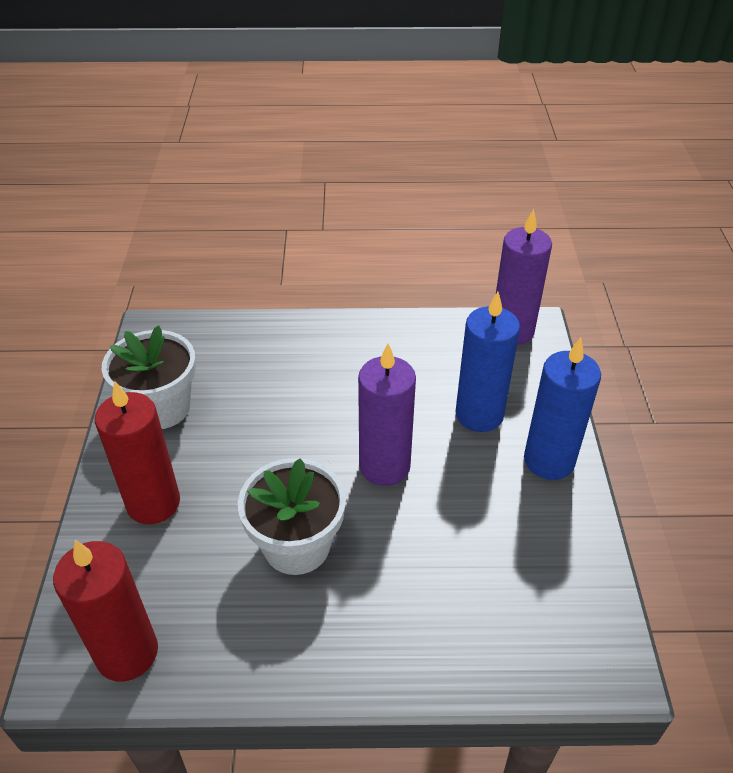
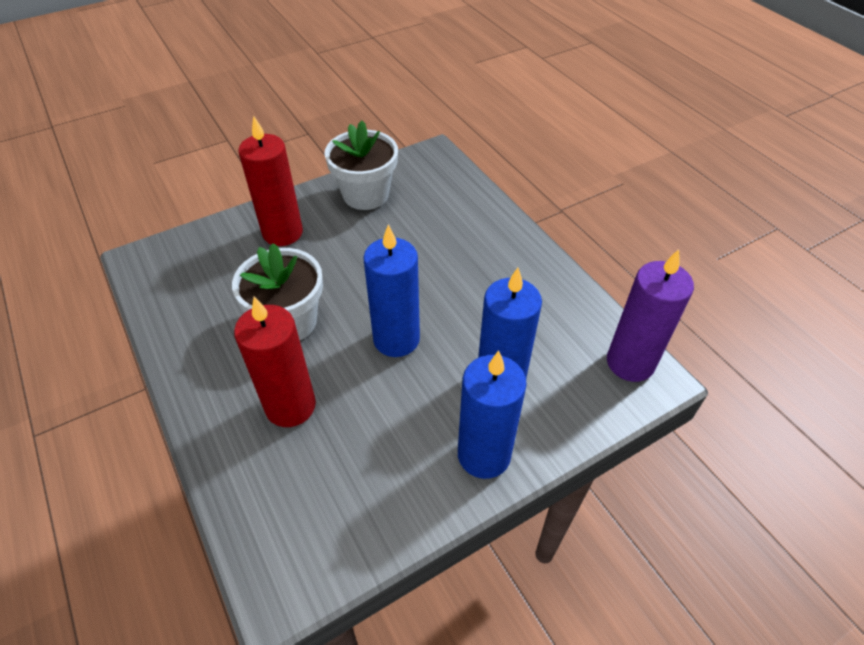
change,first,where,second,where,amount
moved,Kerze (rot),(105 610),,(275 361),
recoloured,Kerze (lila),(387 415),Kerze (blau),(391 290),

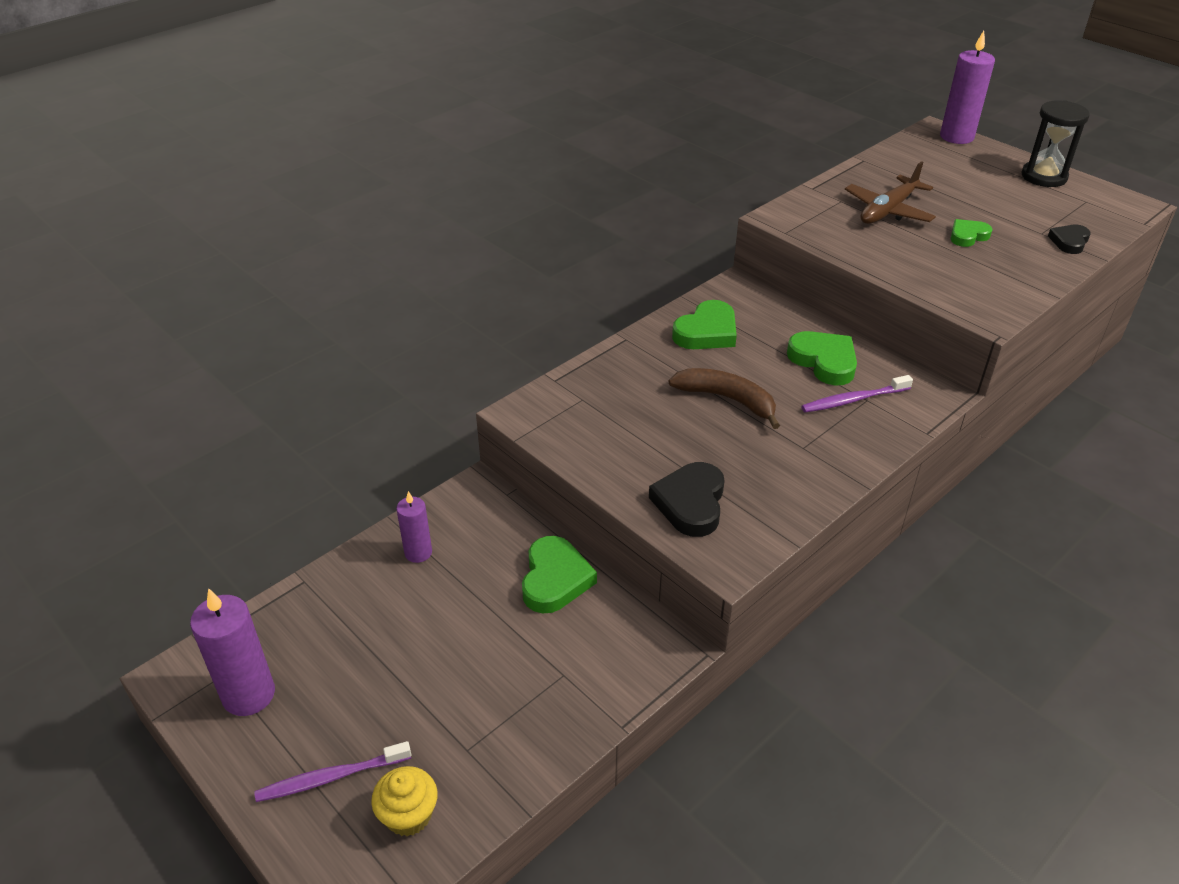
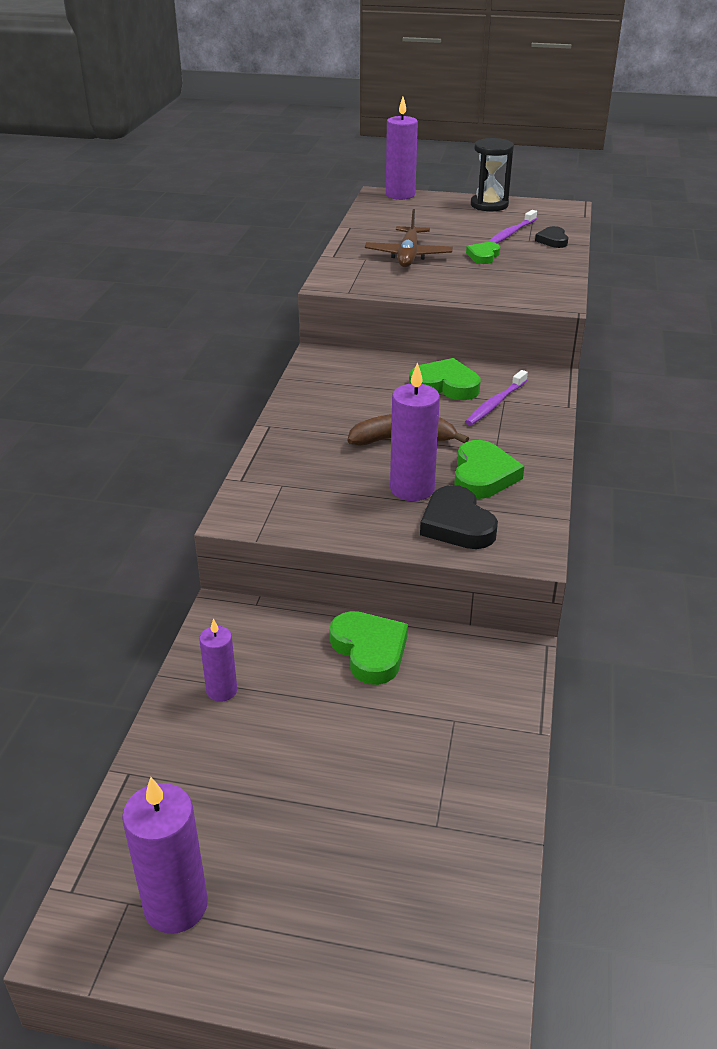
change,first,where,second,where,amount
moved,Zahnbürste (lila),(333 771),,(512 226),
removed,Muffin (gelb),(404 801),,,
moved,Herz (grün),(704 324),,(489 469),
added,,,Kerze (lila),(415 431),

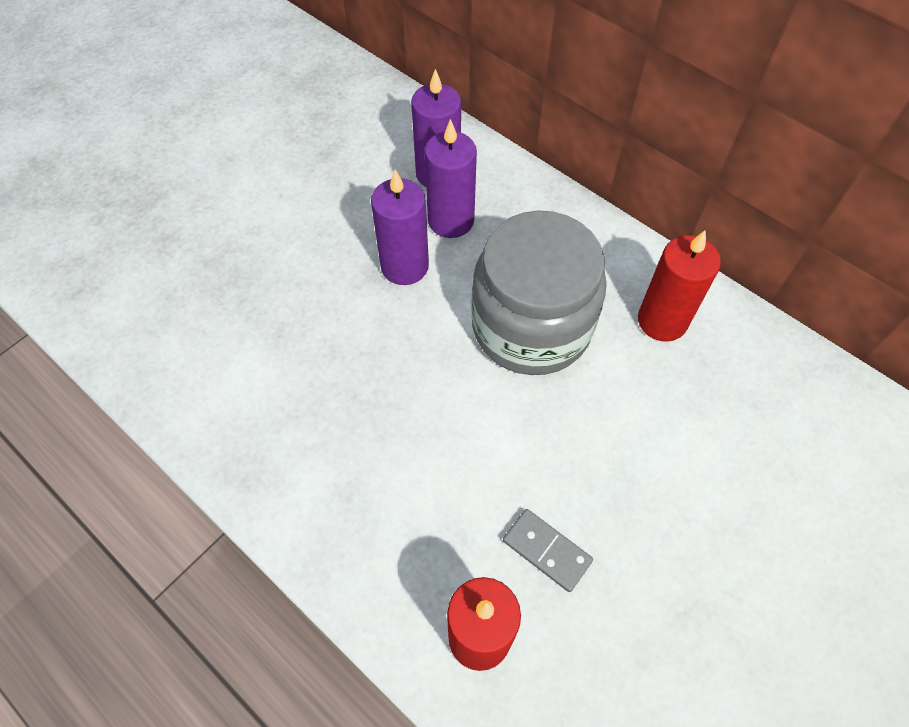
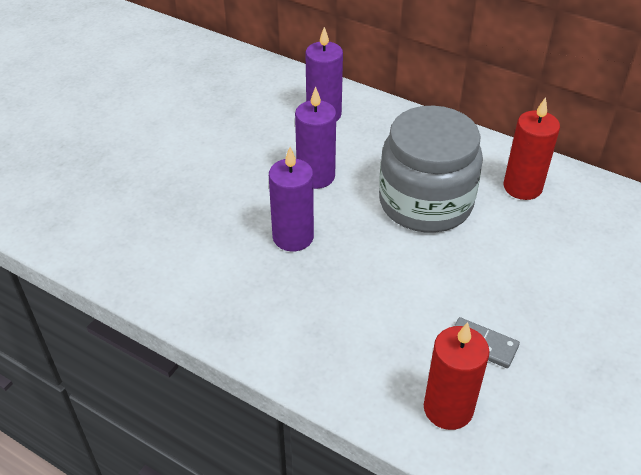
change,first,where,second,where,amount
moved,Kerze (lila),(450 178),,(291 199),

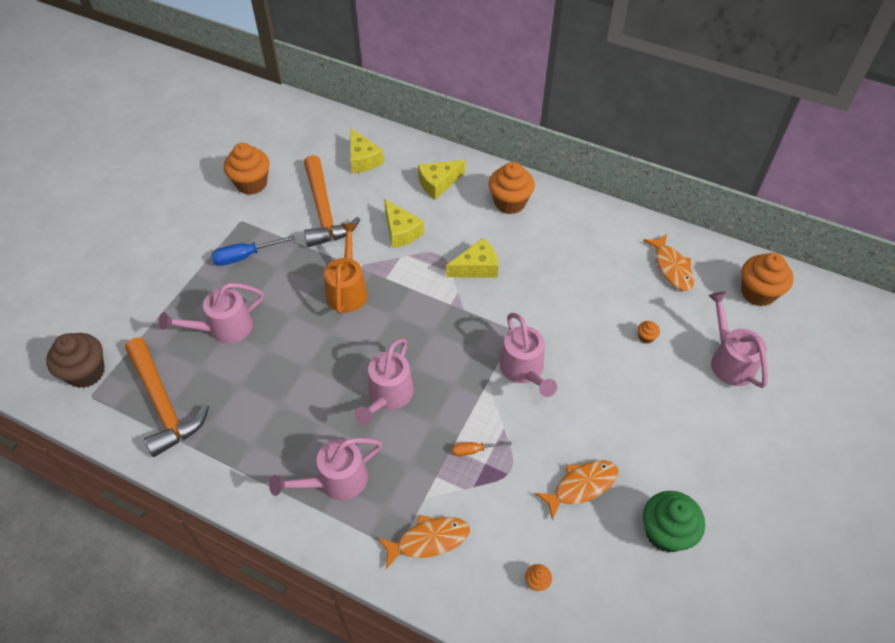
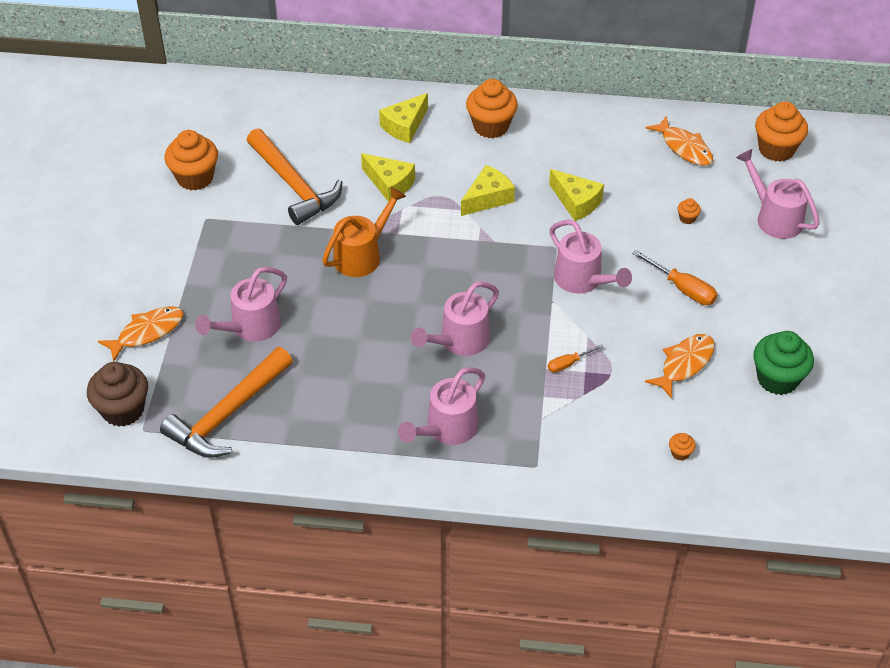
change,first,where,second,where,amount
turned,Hammer (orange),(167 397),,(226 402),90 degrees clockwise
removed,Schraubenzieher (blau),(253 250),,,
turned,Gießkanne (orange),(346 269),,(364 232),60 degrees clockwise
moved,Käse (gelb),(367 150),,(576 195),
turned,Gießkanne (rosa),(384 381),,(455 318),45 degrees clockwise
moved,Fisch (orange),(423 542),,(141 334),
added,,,Schraubenzieher (orange),(674 277),

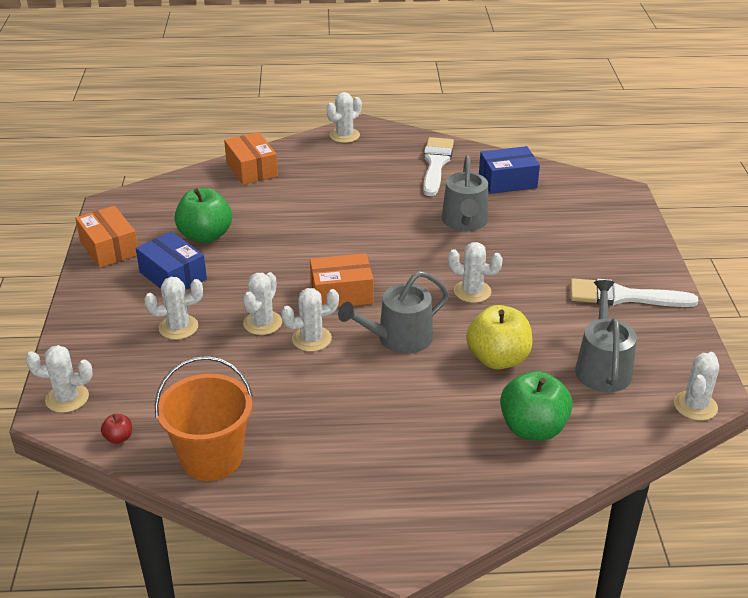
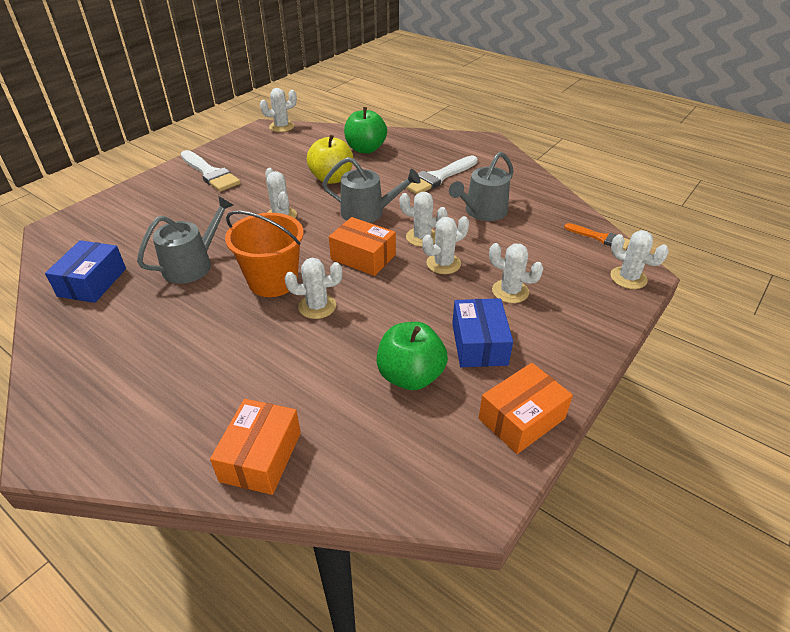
change,first,where,second,where,amount
turned,Schachtel (orange),(106 237),,(526 408),45 degrees clockwise
replaced,Apfel (rot),(116 429),Pinsel (orange),(597 236),
moved,Eimer (orange),(204 418),,(264 254),
moved,Kaktus (weiß),(344 117),,(313 288),
moved,Pinsel (weiß),(438 166),,(439 175),
turned,Schachtel (blau),(509 170),,(85 271),75 degrees clockwise
moved,Gießkanne (grau),(606 336),,(481 186),

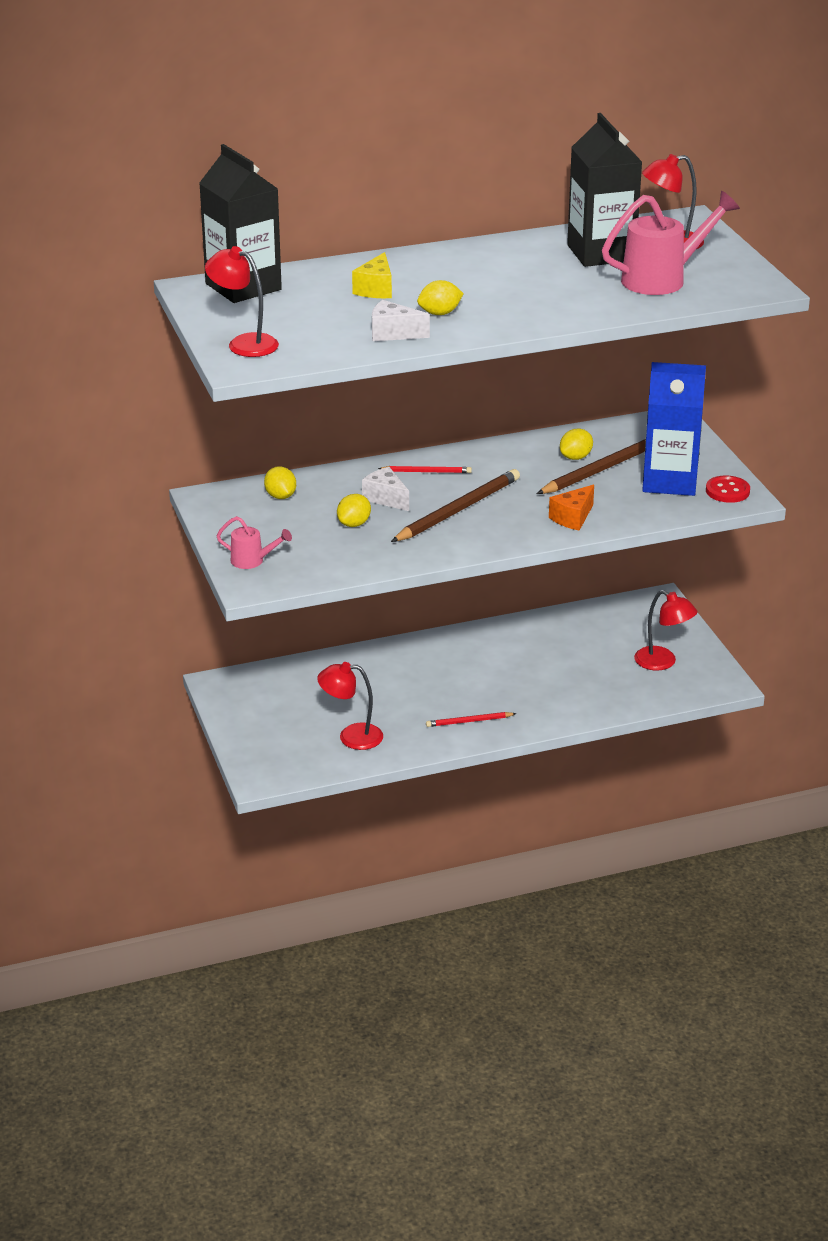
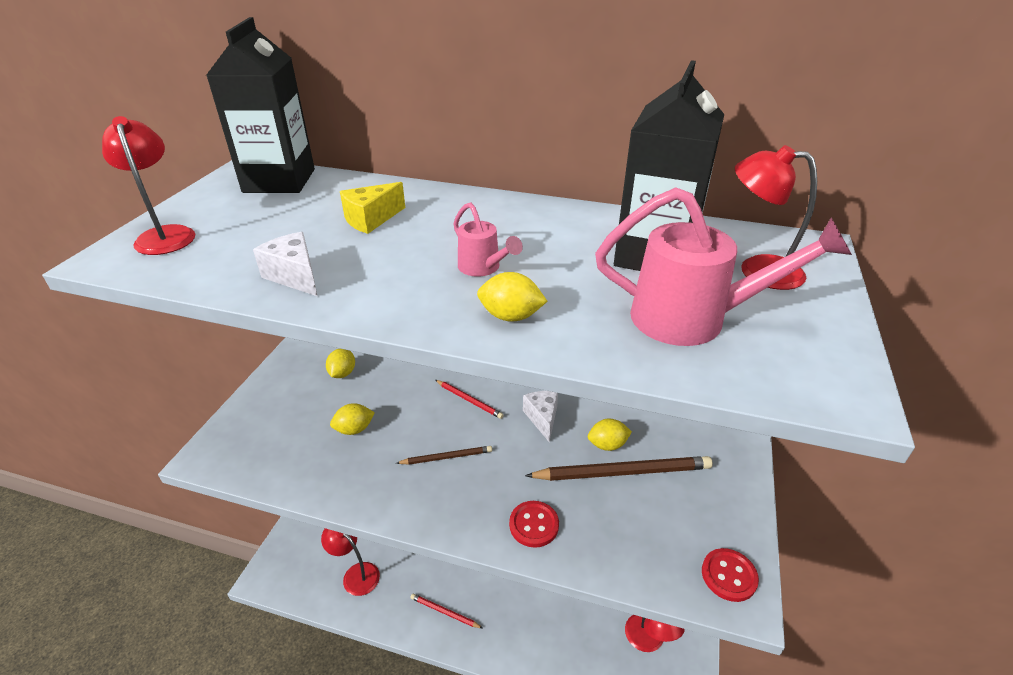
change,first,where,second,where,amount
moved,Gießkanne (rosa),(254 542),,(488 239),
moved,Käse (weiß),(385 489),,(540 416),
resized,Bleistift (braun),(455 505),,(444 455),x0.53
moved,Zitrone (gelb),(440 297),,(512 297),
replaced,Käse (orange),(571 507),Knopf (rot),(534 524),
removed,Getränkekarton (blau),(674 429),,,

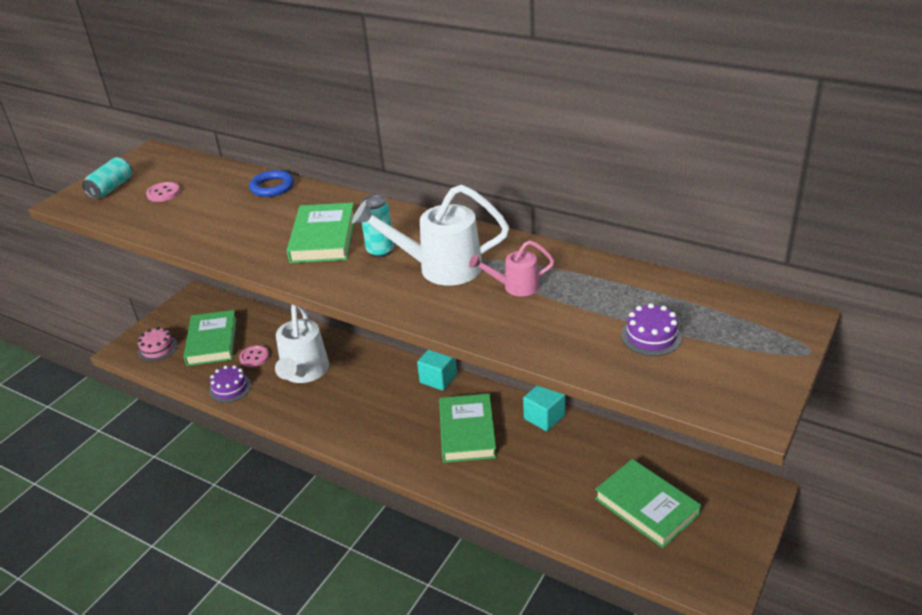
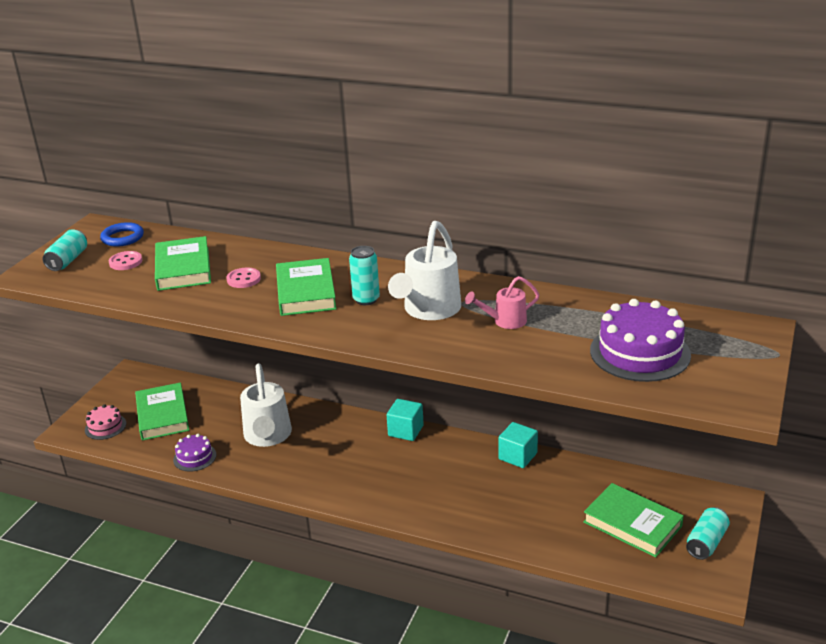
change,first,where,second,where,amount
moved,Knopf (rosa),(254 356),,(244 278),
moved,Ring (blau),(271 183),,(122 234),
turned,Gießkanne (weiß),(430 235),,(424 270),60 degrees counterclockwise
moved,Buch (grün),(468 428),,(183 263),
resized,Kuchen (lila),(651 329),,(640 340),x1.84
added,,,Dose (türkis),(708 533),

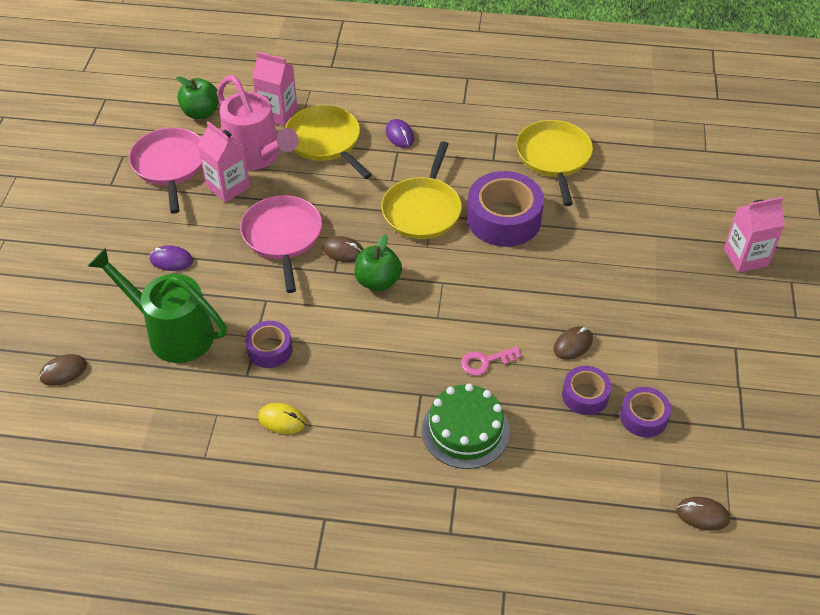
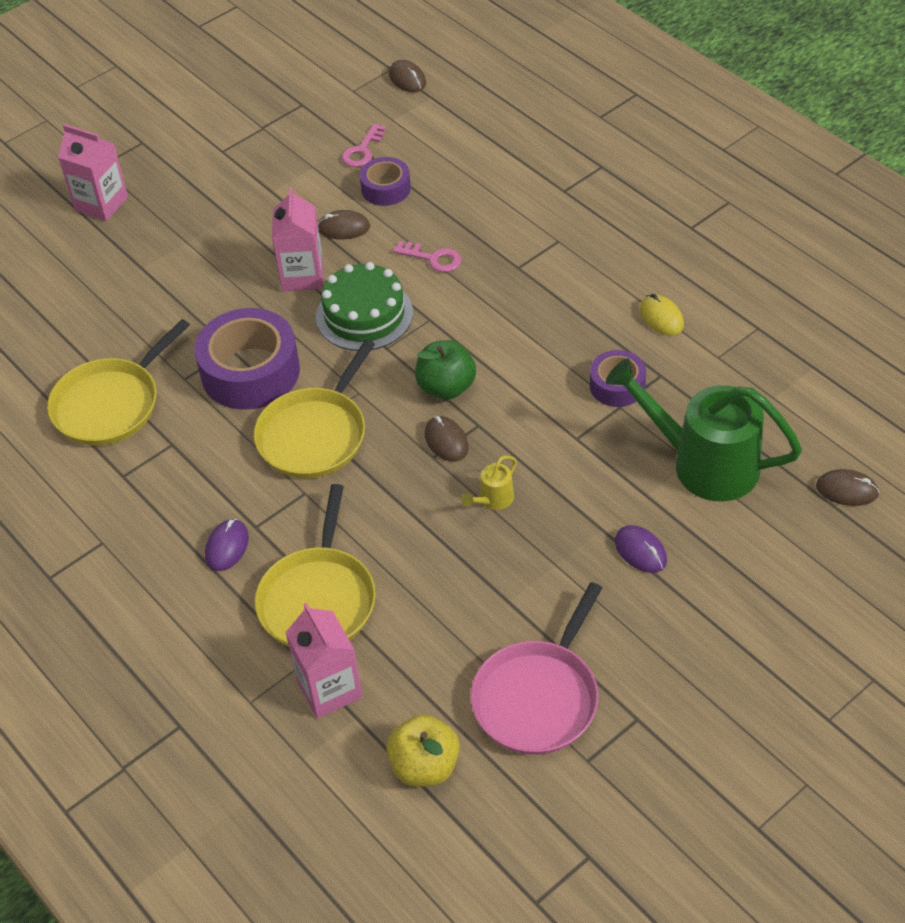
change,first,where,second,where,amount
turned,Gießkanne (grün),(157 305),,(704 429),135 degrees clockwise
recoloured,Apfel (grün),(197 97),Apfel (gelb),(423 750),
moved,Getränkekarton (rosa),(224 162),,(297 239),
removed,Gießkanne (rosa),(258 123),,,
replaced,Pfanne (rosa),(281 244),Gießkanne (gelb),(489 483),
turned,Pfanne (gelb),(421 190),,(314 409),150 degrees clockwise
moved,Kuchen (grün),(466 426),,(364 306),
replaced,Klebeband (lila),(645 412),Schlüssel (rosa),(363 145),

